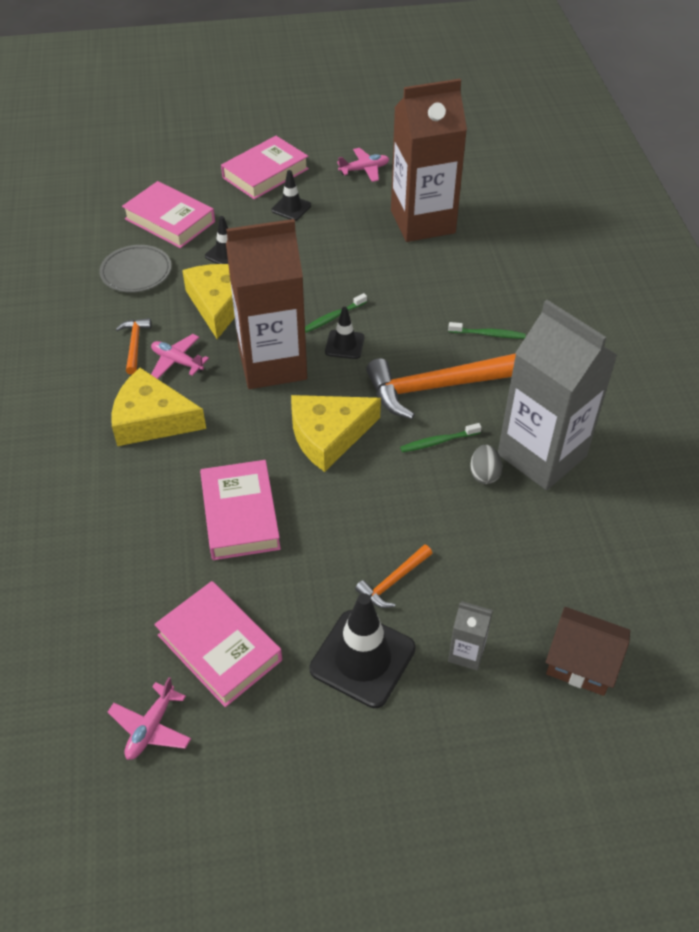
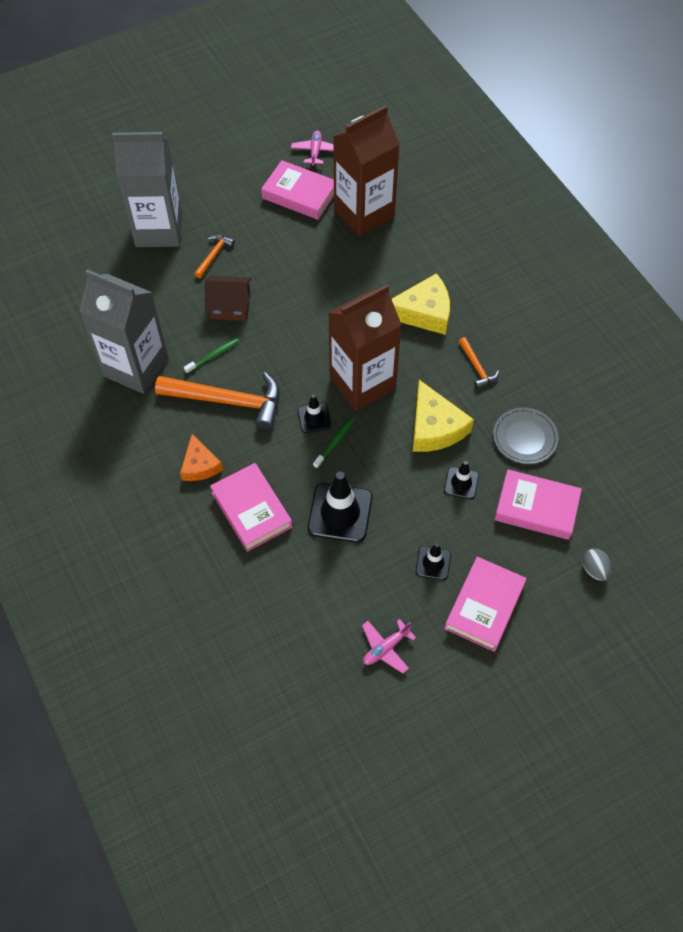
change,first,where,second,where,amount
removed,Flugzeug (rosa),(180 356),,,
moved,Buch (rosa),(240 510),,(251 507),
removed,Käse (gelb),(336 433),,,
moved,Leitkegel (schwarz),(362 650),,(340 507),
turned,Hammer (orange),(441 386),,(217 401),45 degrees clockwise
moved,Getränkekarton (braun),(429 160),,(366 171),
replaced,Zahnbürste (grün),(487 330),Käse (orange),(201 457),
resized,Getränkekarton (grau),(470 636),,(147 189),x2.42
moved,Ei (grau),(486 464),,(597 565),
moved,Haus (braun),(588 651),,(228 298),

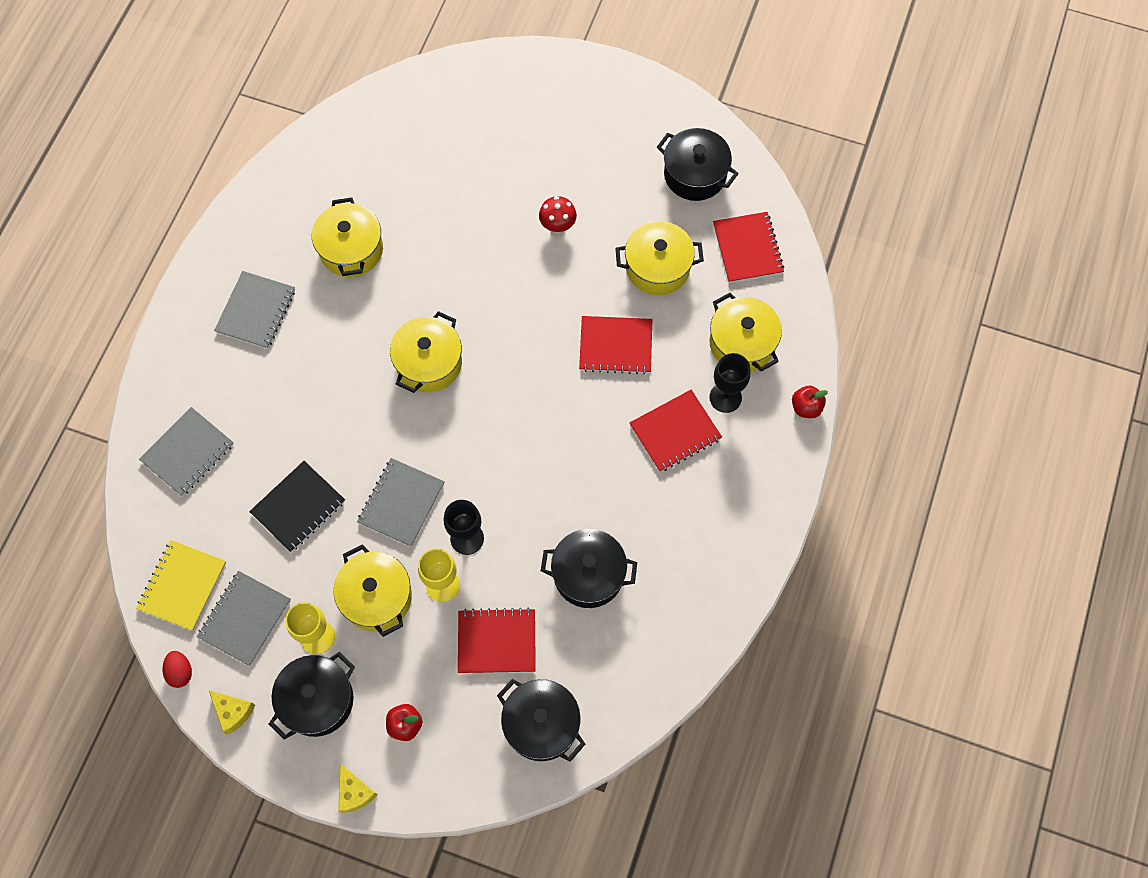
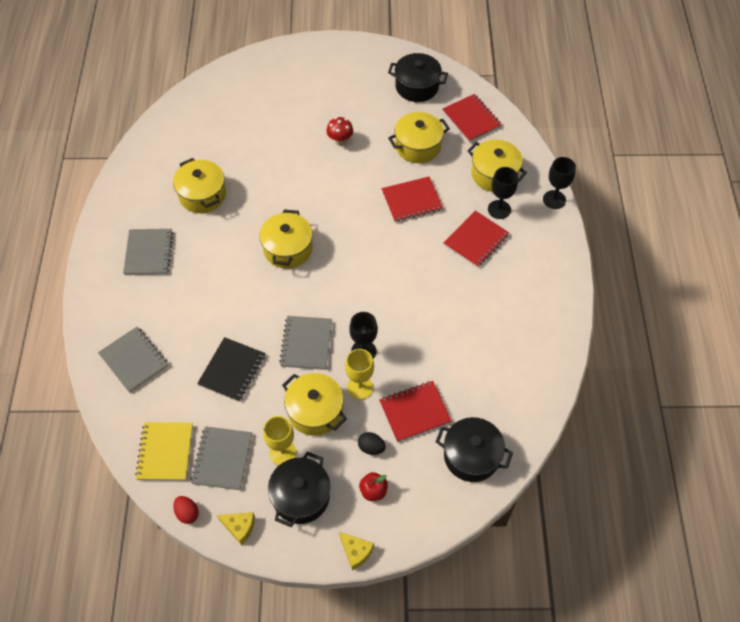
change,first,where,second,where,amount
turned,Notizbuch (grau),(186 451),,(133 360),60 degrees counterclockwise
removed,Kochtopf (schwarz),(589 568),,,
replaced,Apfel (rot),(810 402),Kelch (schwarz),(559 183),
added,,,Ei (schwarz),(372 443),

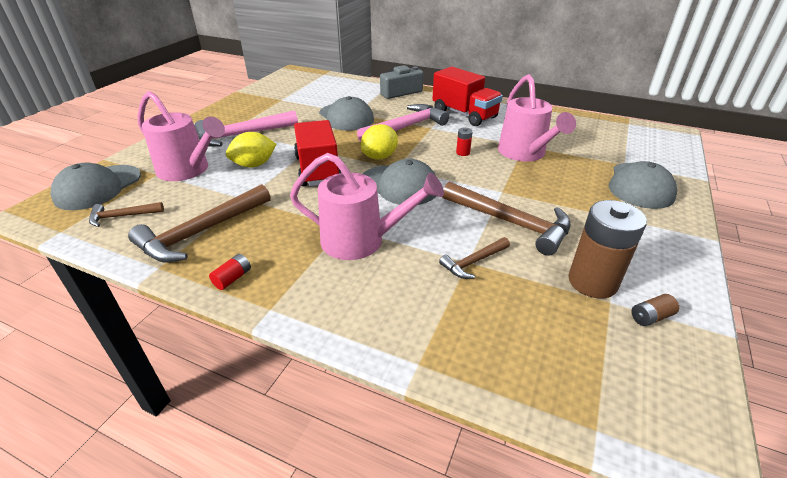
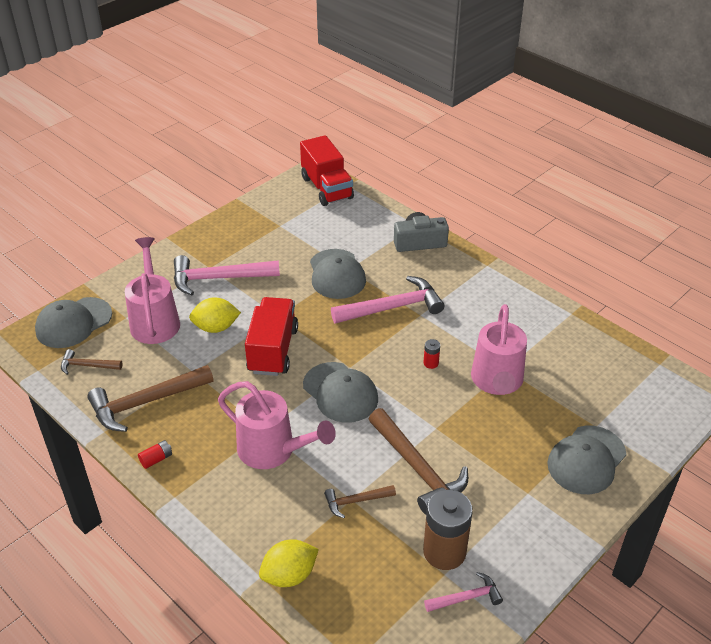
change,first,where,second,where,amount
turned,Gießkanne (rosa),(181 136),,(152 290),150 degrees counterclockwise
moved,Zitrone (gelb),(379 142),,(289 563),
moved,Lastwagen (rot),(467 96),,(327 170),
replaced,Batterie (braun),(655 310),Hammer (rosa),(463 592),

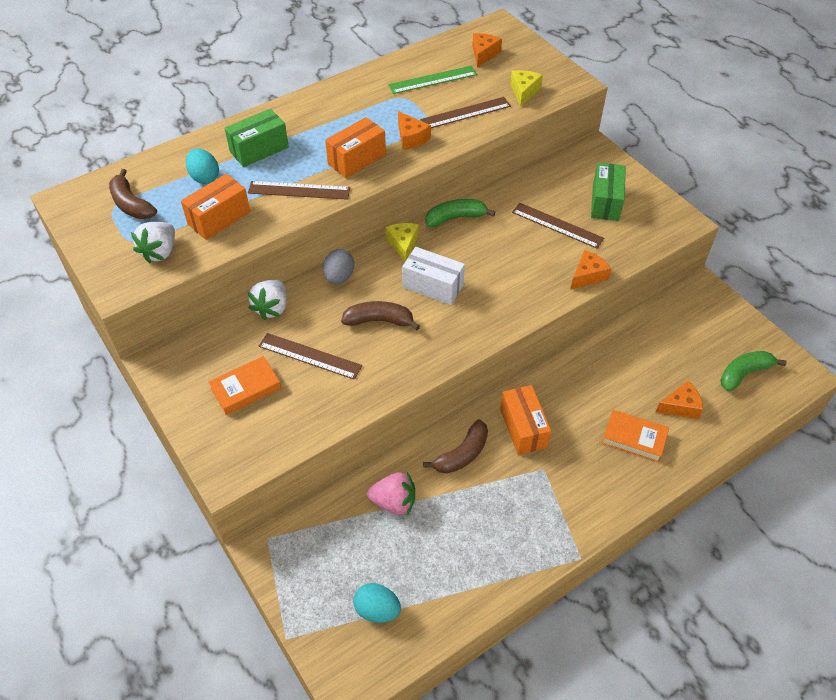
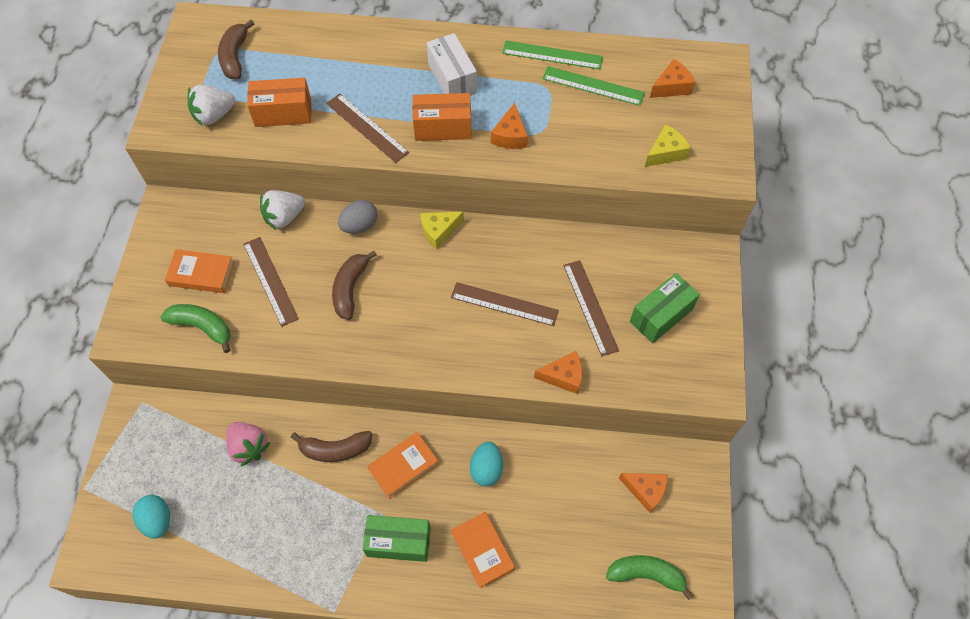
change,first,where,second,where,amount
moved,Ei (türkis),(202 166),,(486 464),
moved,Schachtel (grün),(257 138),,(396 538),
turned,Banane (braun),(380 315),,(354 285),120 degrees counterclockwise
turned,Käse (gelb),(402 242),,(442 230),150 degrees counterclockwise
moved,Schachtel (weiß),(433 276),,(452 64),
moved,Lineal (braun),(465 112),,(505 304),
moved,Banane (grün),(460 213),,(196 328),
replaced,Schachtel (orange),(525 420),Buch (orange),(403 465),
moved,Käse (orange),(679 400),,(643 493),
added,,,Lineal (grün),(552 55),

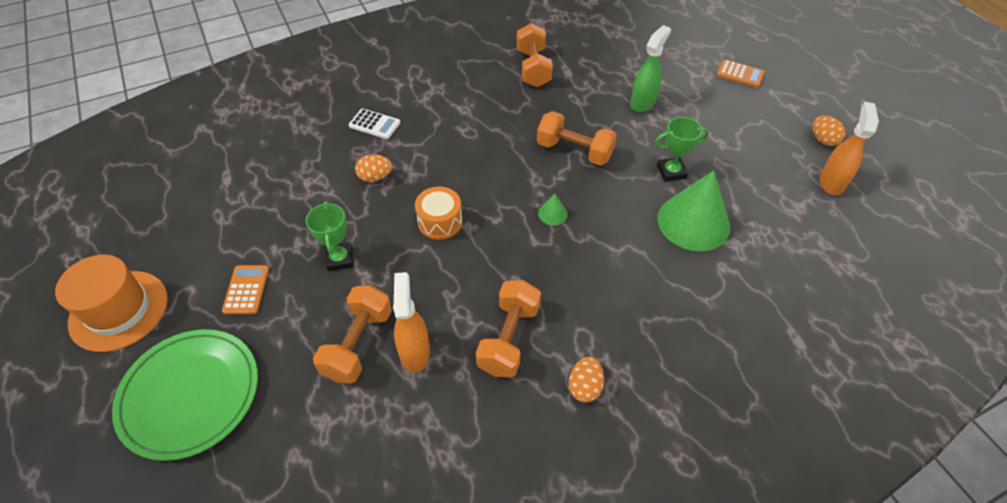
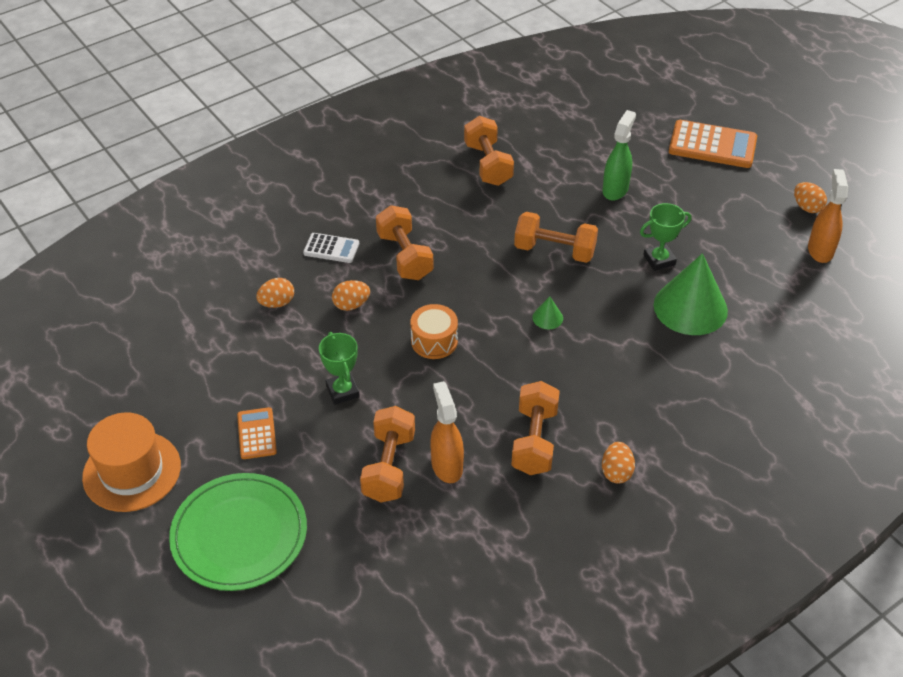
change,first,where,second,where,amount
resized,Taschenrechner (orange),(741 73),,(713 144),x1.77
added,,,Ei (orange),(275 293),
added,,,Hantel (orange),(405 242),

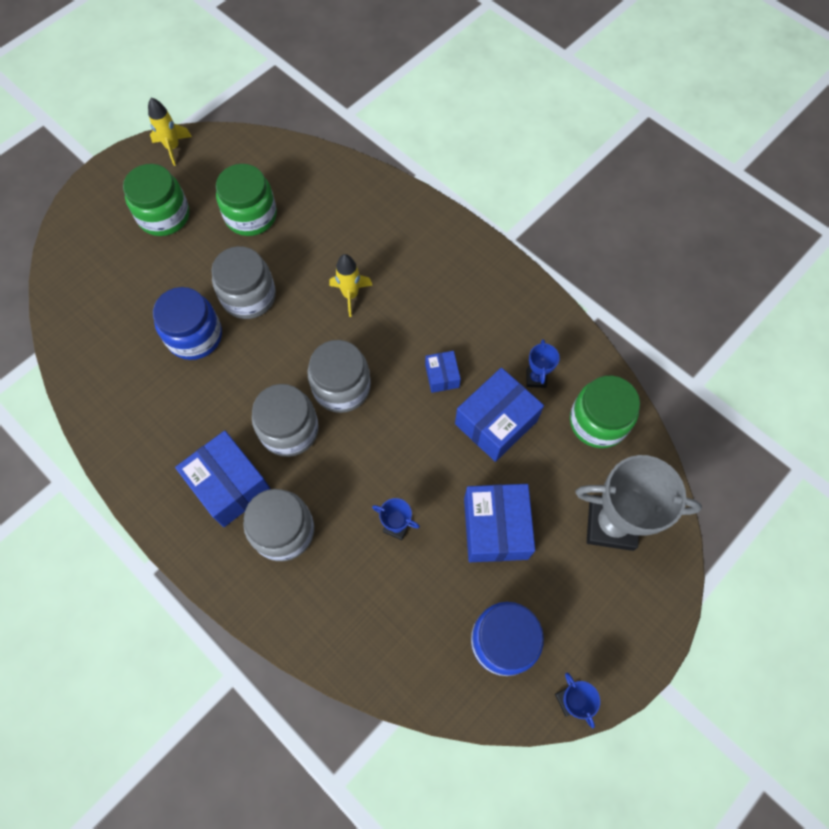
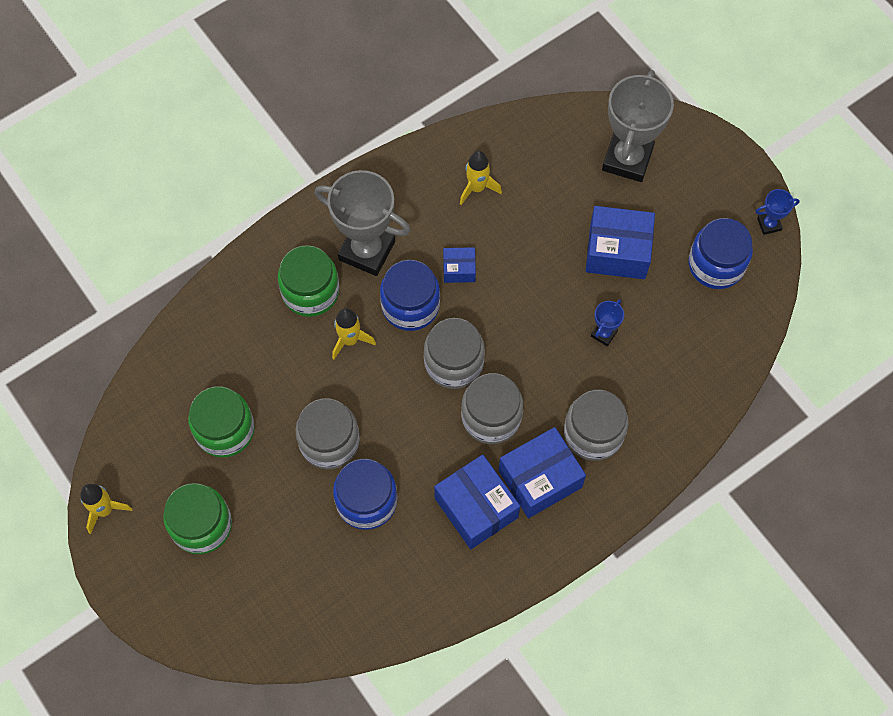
change,first,where,second,where,amount
moved,Schachtel (blau),(499 415),,(477 502),
replaced,Pokal (blau),(543 363),Rakete (gelb),(481 178),
moved,Einmachglas (grün),(605 412),,(308 281),
added,,,Pokal (grau),(363 223),
added,,,Einmachglas (blau),(410 295),

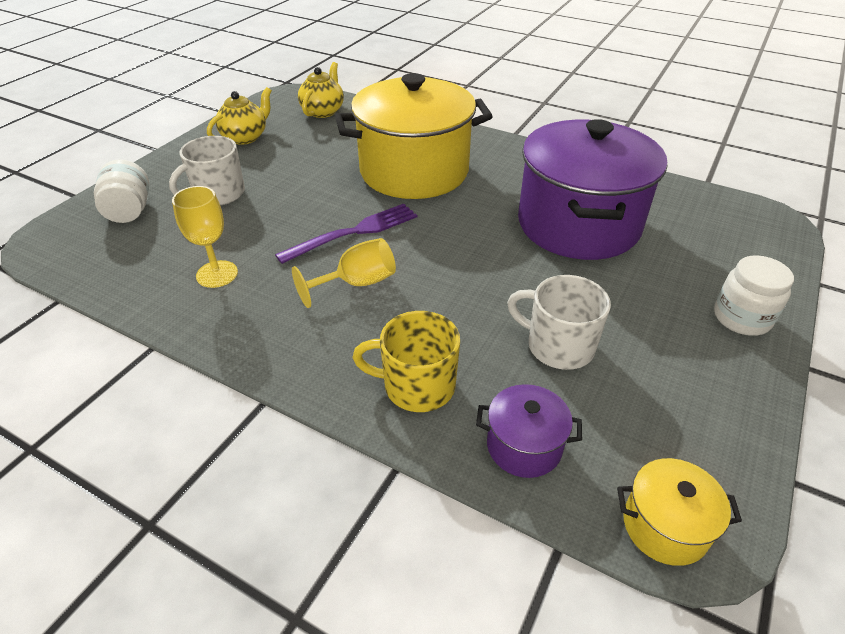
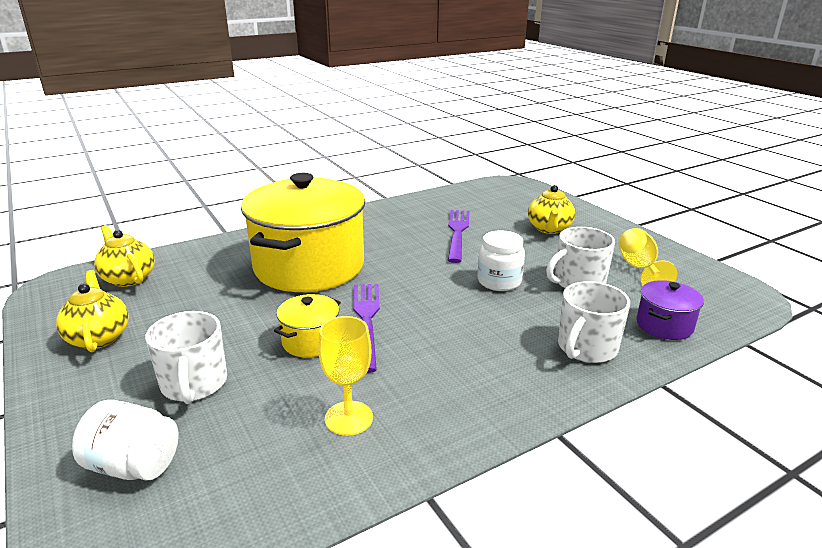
change,first,where,second,where,amount
moved,Kelch (gelb),(344 273),,(647 257),
recoloured,Tasse (gelb),(406 361),Tasse (weiß),(594 322),
replaced,Kochtopf (lila),(593 189),Gabel (lila),(459 236),
moved,Kochtopf (gelb),(679 512),,(307 326),
moved,Einmachglas (weiß),(754 295),,(501 260),
added,,,Teekanne (gelb),(551 209),

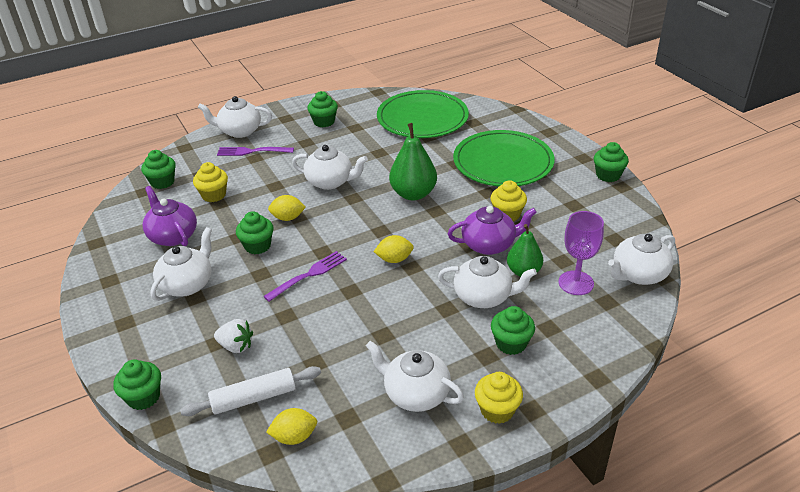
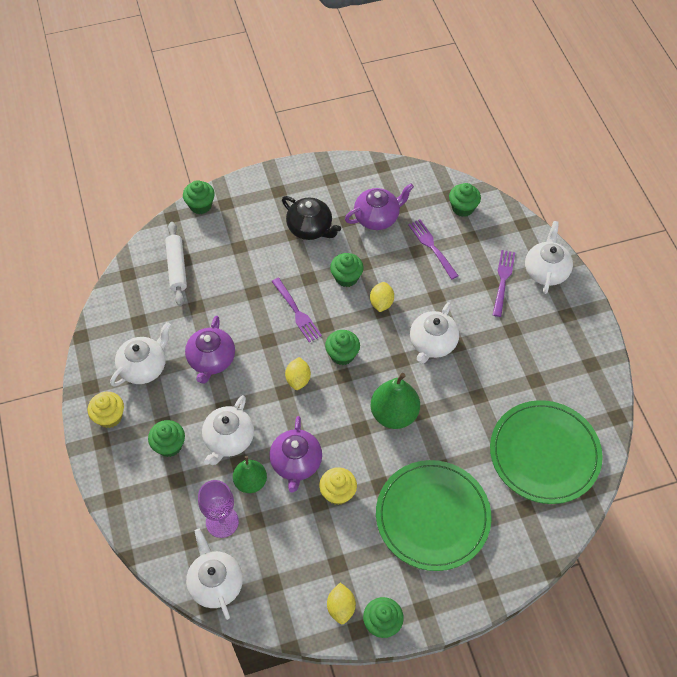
change,first,where,second,where,amount
recoloured,Teekanne (weiß),(181 264),Teekanne (schwarz),(311 218),
replaced,Muffin (gelb),(210 182),Gabel (lila),(433 249),
removed,Erdbeere (weiß),(233 336),,,
moved,Zitrone (gelb),(291 426),,(341 603),
moved,Muffin (grün),(322 109),,(342 347),
added,,,Teekanne (lila),(210 350),

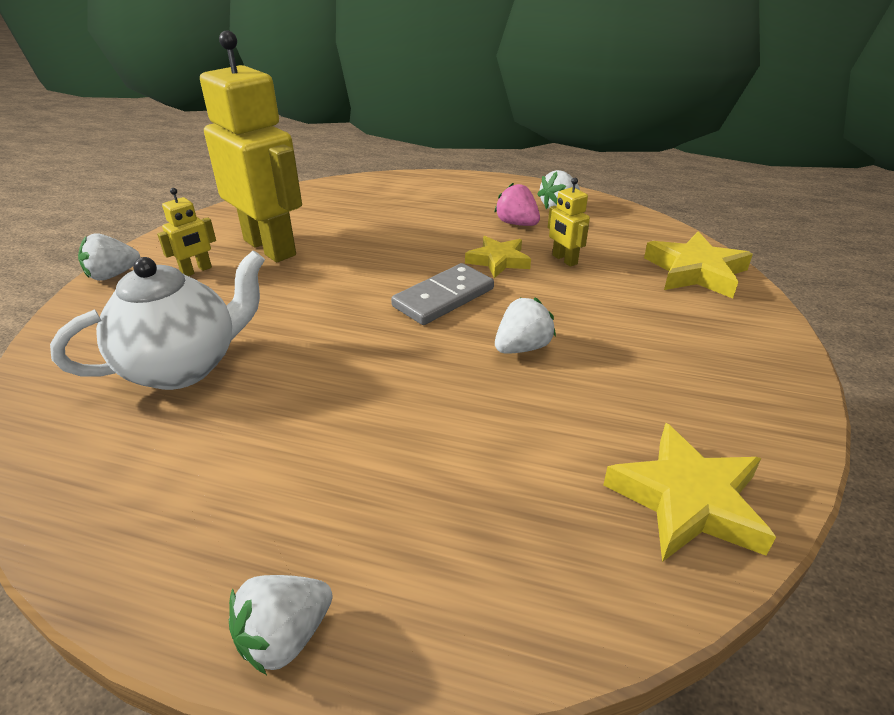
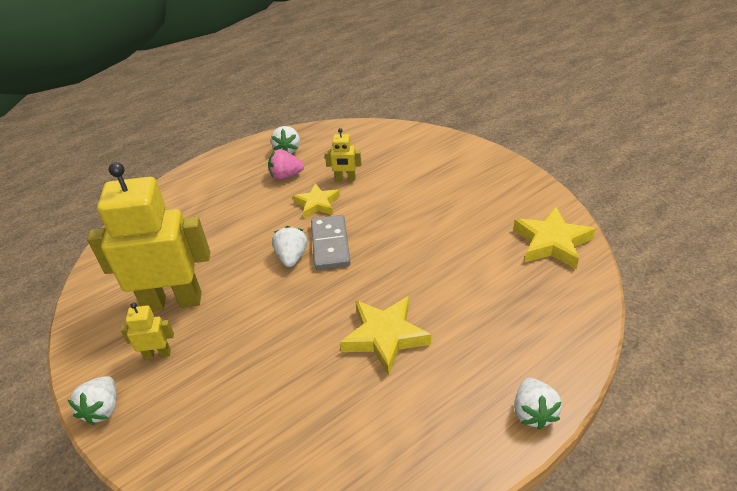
change,first,where,second,where,amount
removed,Teekanne (weiß),(157 320),,,
turned,Roboter (gelb),(186 232),,(147 331),90 degrees counterclockwise
moved,Erdbeere (weiß),(525 326),,(289 246),
moved,Stern (gelb),(698 265),,(385 335),

